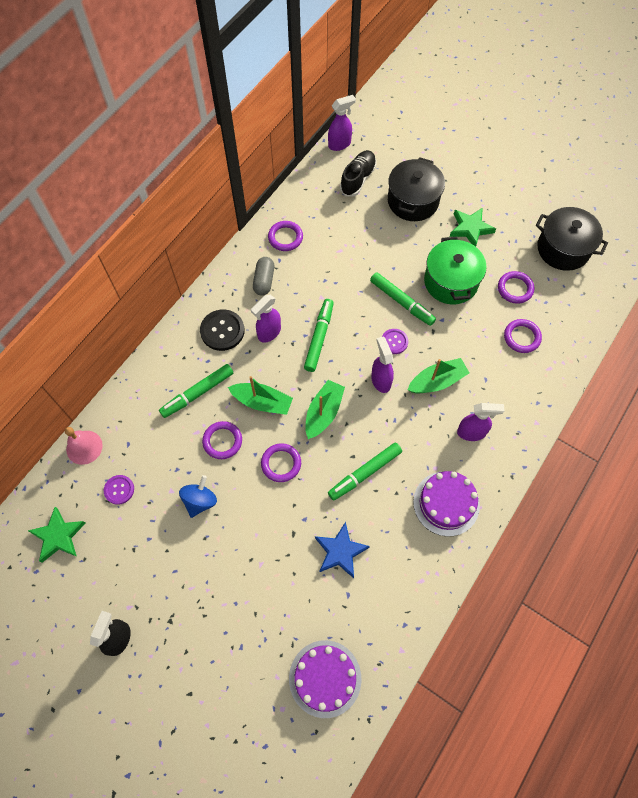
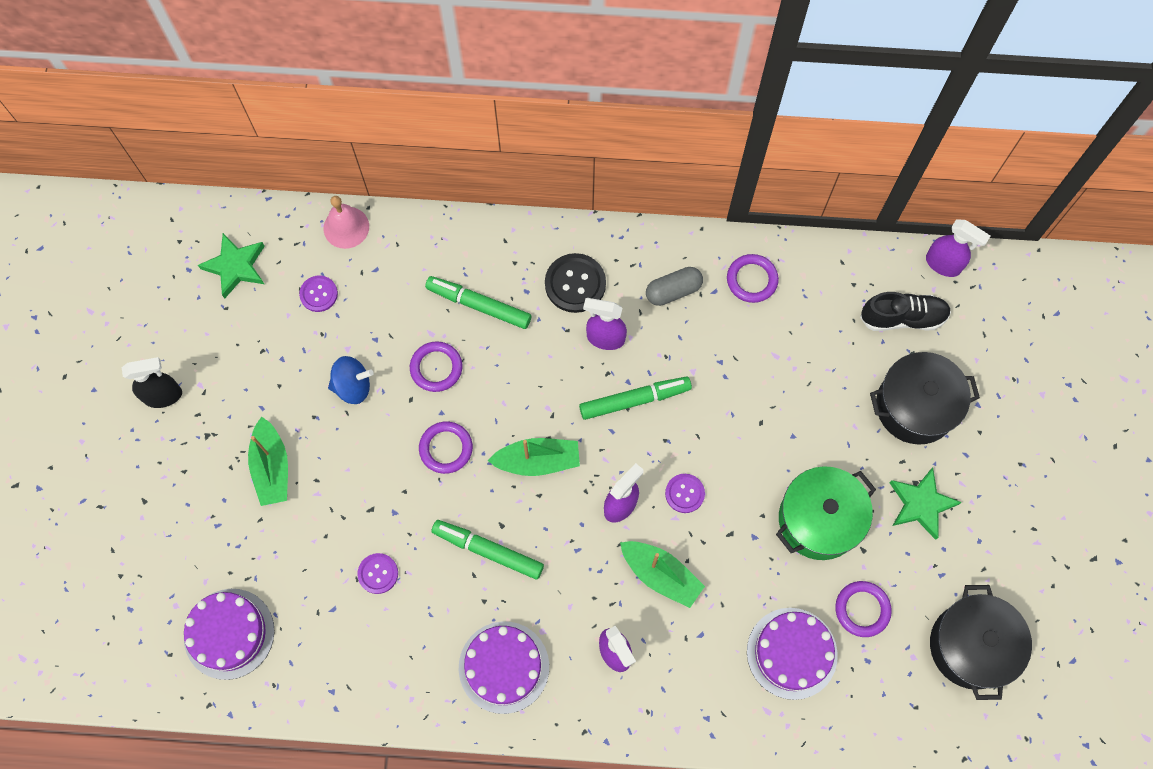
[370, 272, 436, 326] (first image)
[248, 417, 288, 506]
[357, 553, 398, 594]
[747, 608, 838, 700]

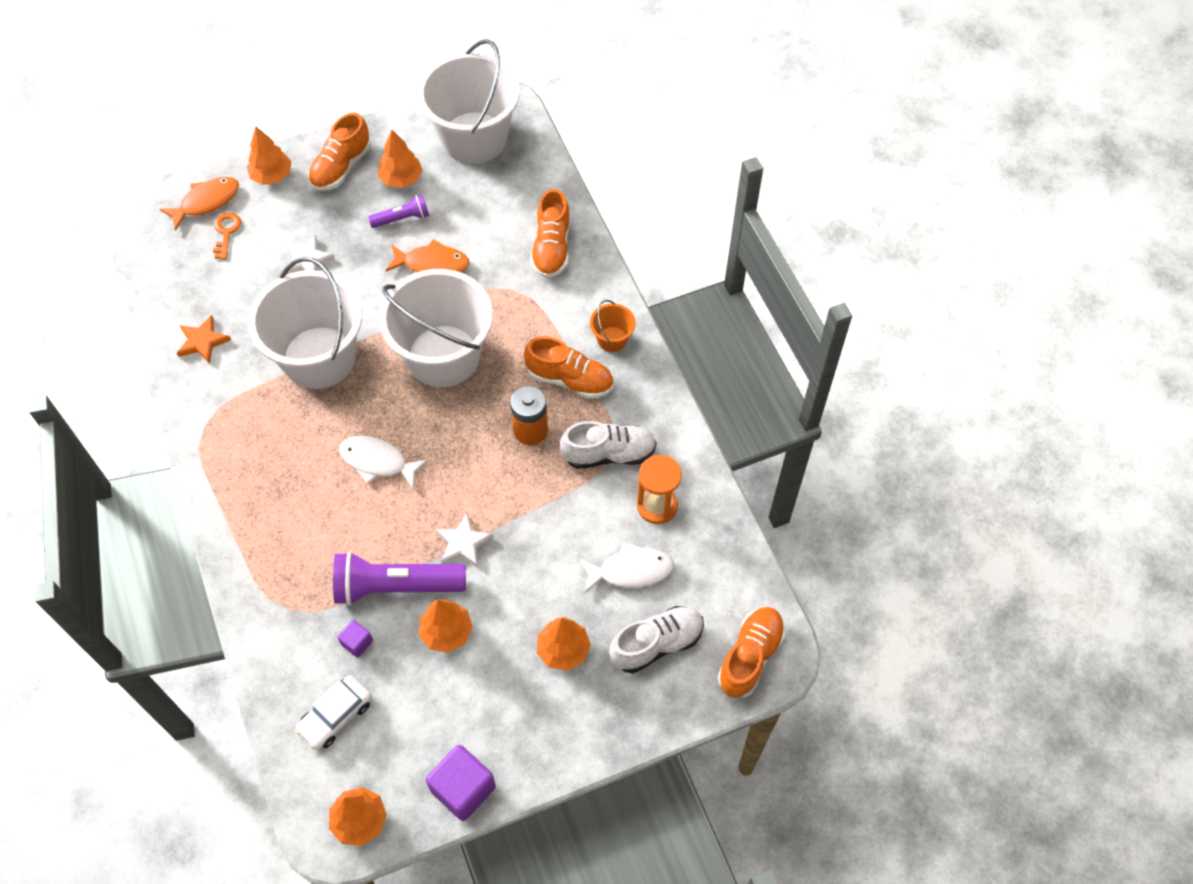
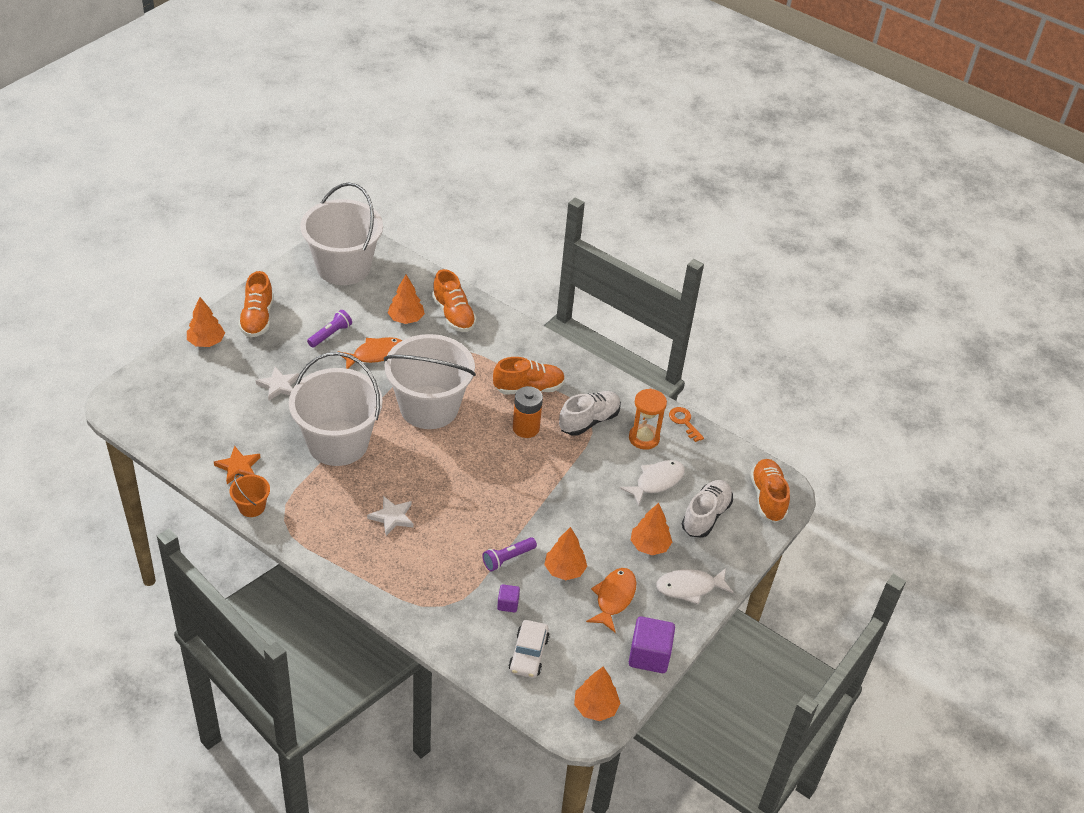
[586, 568, 636, 633]
[669, 407, 704, 442]
[656, 568, 734, 605]
[388, 275, 425, 324]
[367, 496, 413, 536]
[230, 474, 270, 517]
[482, 537, 537, 571]

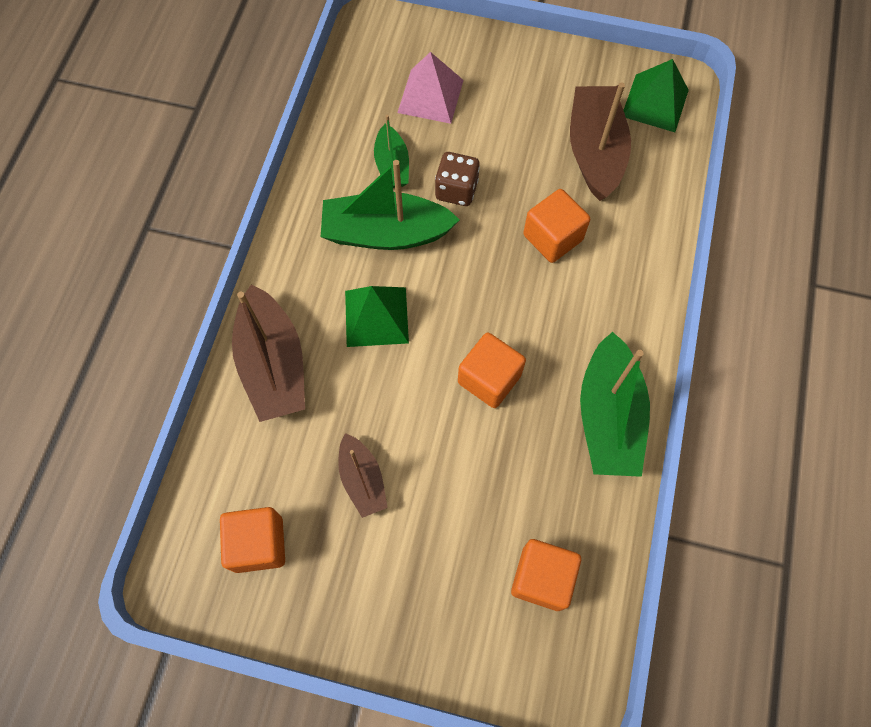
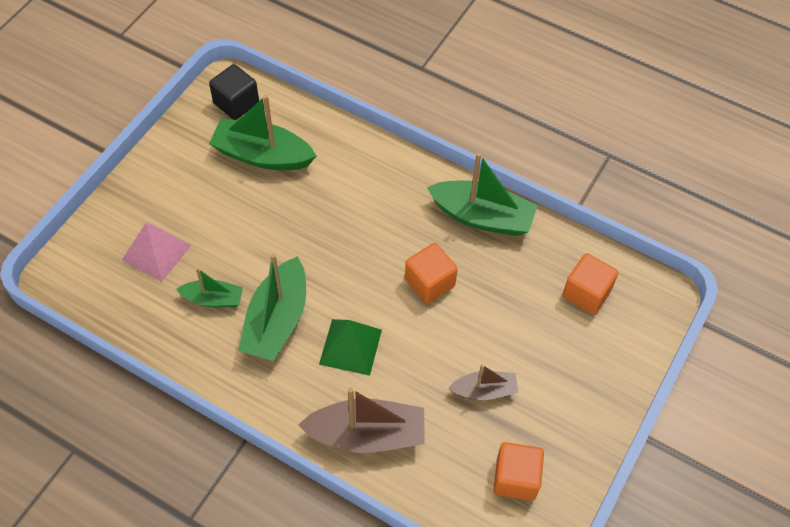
[435, 152, 480, 206] (first image)
[523, 189, 590, 263] (first image)
[209, 64, 259, 120]
[209, 95, 316, 170]

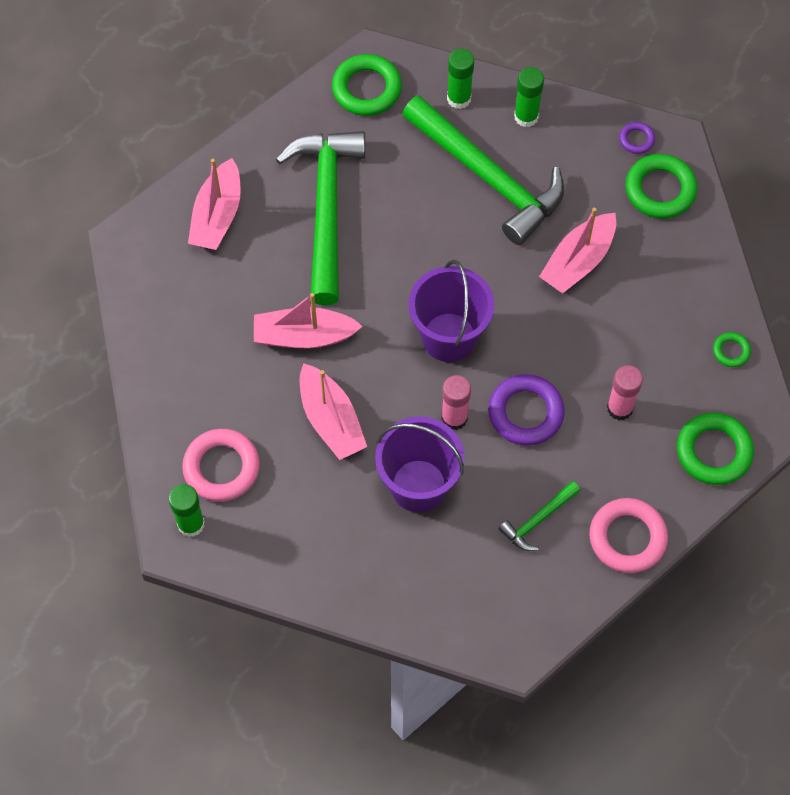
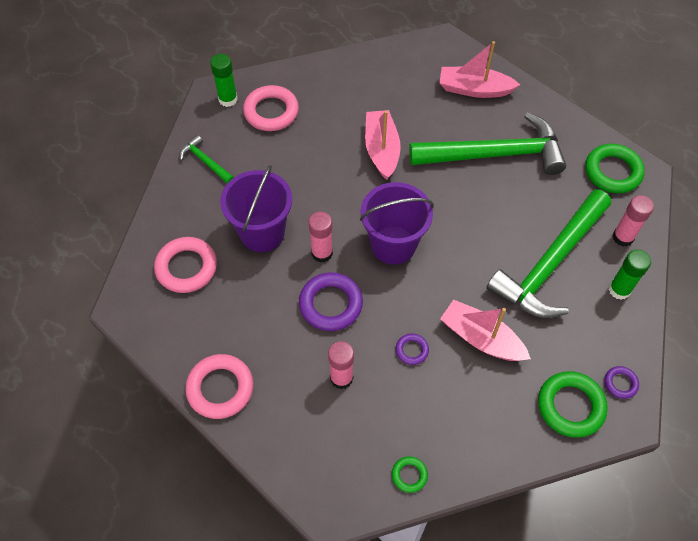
[300, 363, 367, 460] (first image)
[677, 413, 754, 485] (first image)
[154, 237, 217, 293]
[396, 333, 429, 365]
[179, 135, 234, 184]
[612, 195, 654, 247]

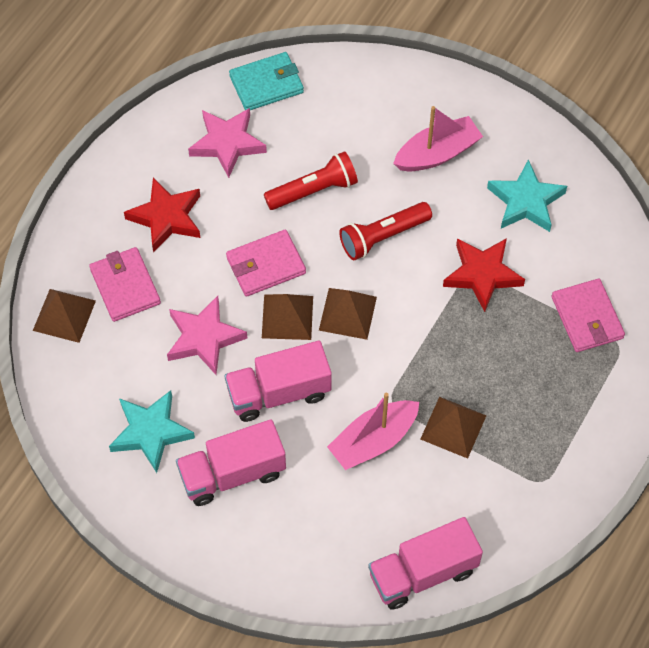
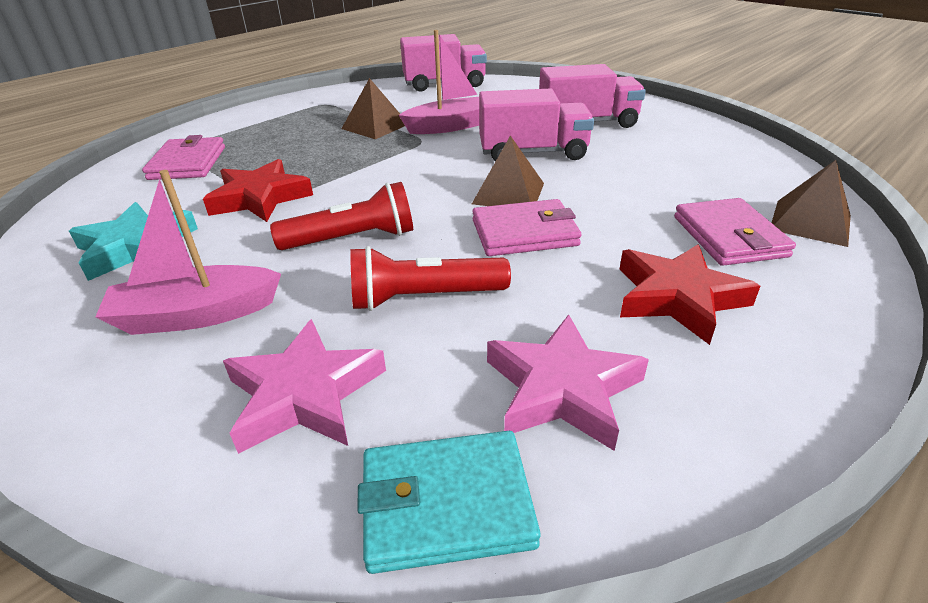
[109, 390, 195, 473] (first image)
[319, 288, 377, 340] (first image)
[223, 319, 386, 454]

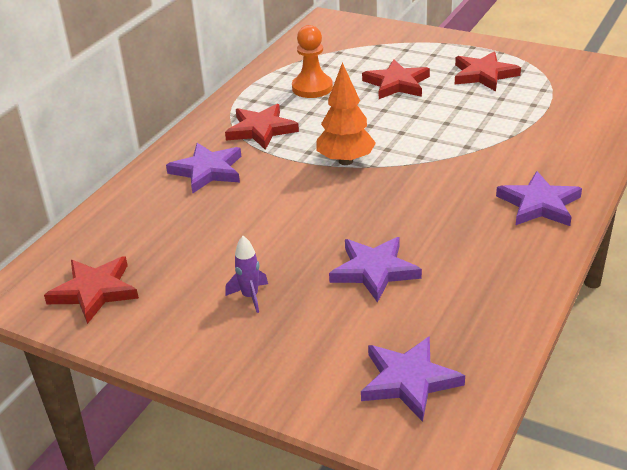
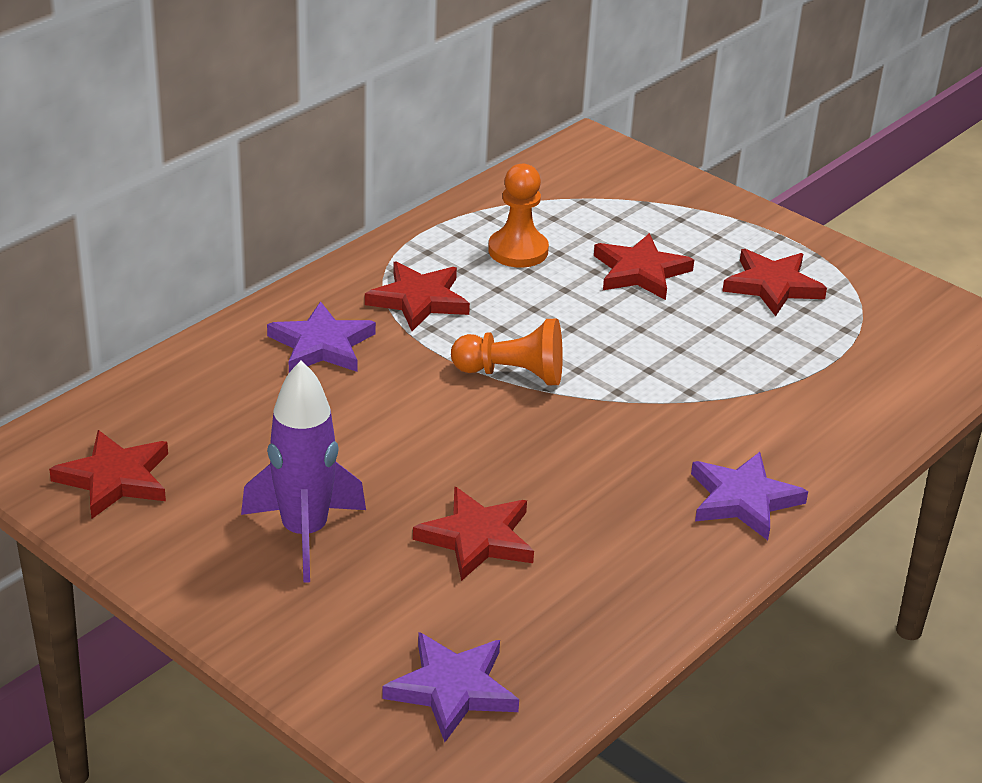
[451, 319, 563, 385]
[413, 487, 534, 581]
[241, 361, 366, 583]

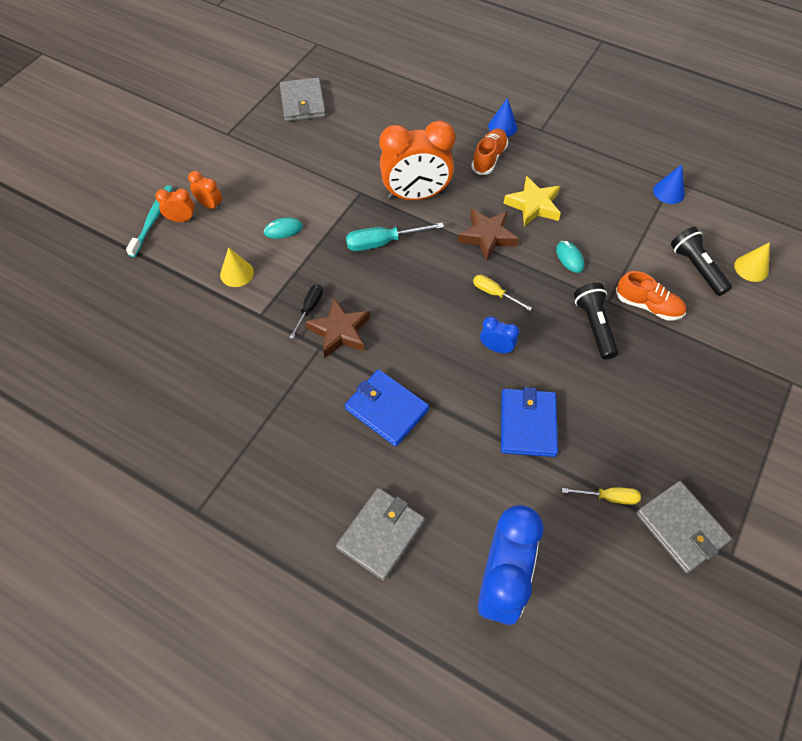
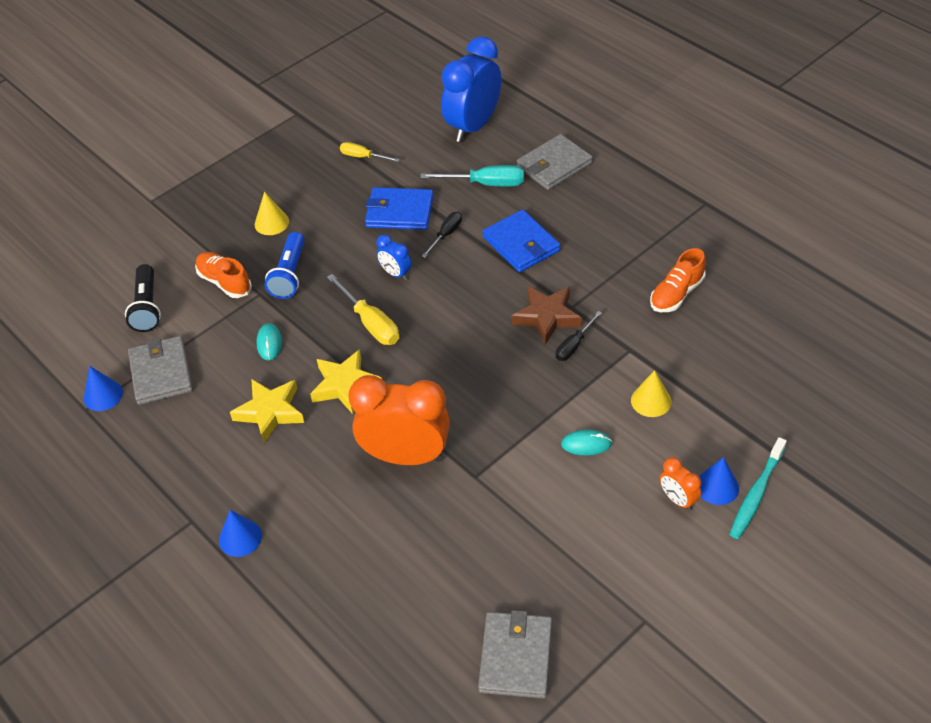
[422, 212, 462, 258]
[420, 165, 524, 186]
[650, 248, 706, 312]
[128, 336, 193, 405]
[255, 192, 289, 235]
[699, 457, 739, 505]
[310, 349, 382, 414]
[265, 232, 305, 299]
[365, 187, 433, 230]
[327, 274, 399, 345]

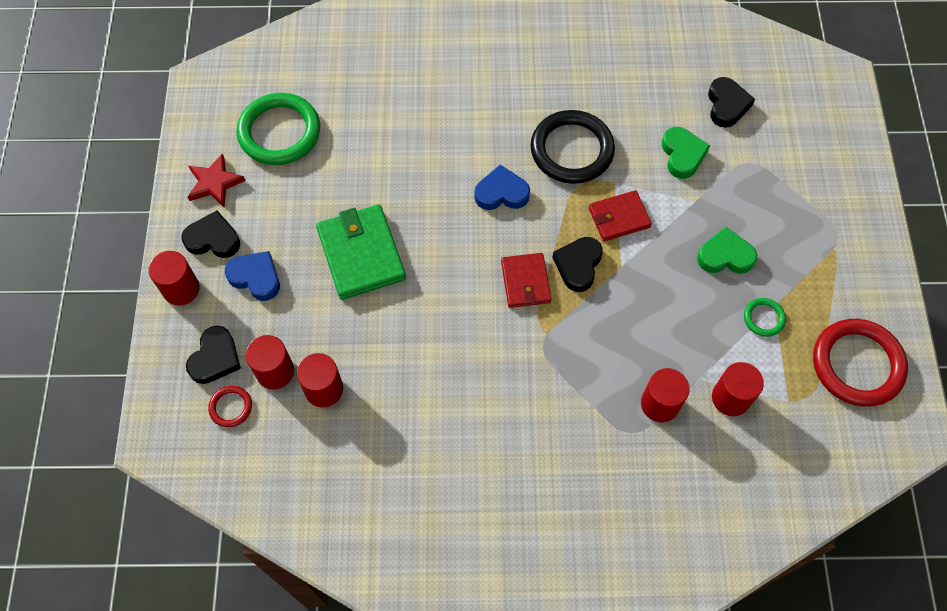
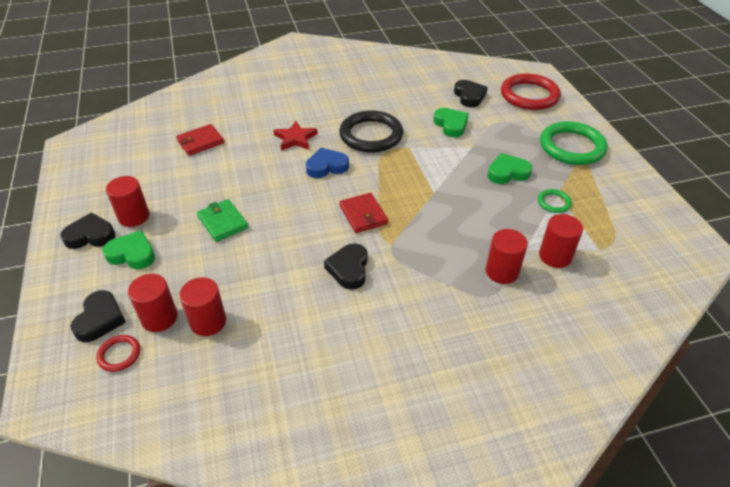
[106, 176, 149, 227]
[274, 121, 318, 151]
[540, 121, 607, 165]
[324, 243, 368, 290]
[176, 124, 224, 156]
[501, 73, 561, 110]
[103, 230, 155, 269]
[197, 199, 248, 242]

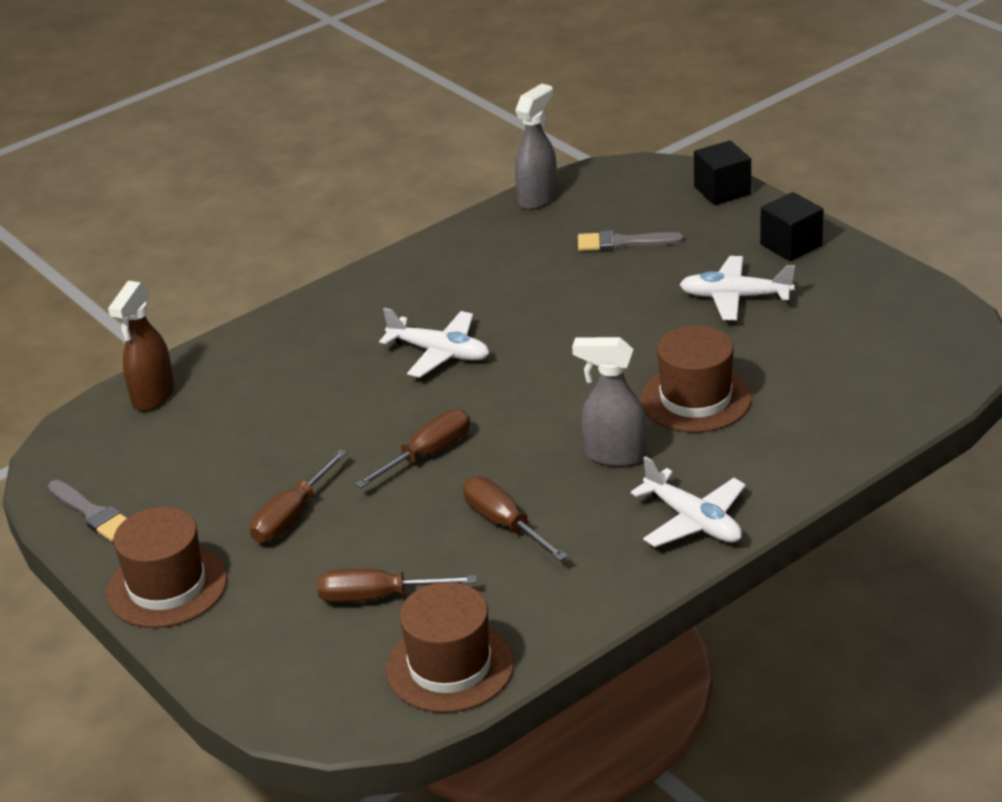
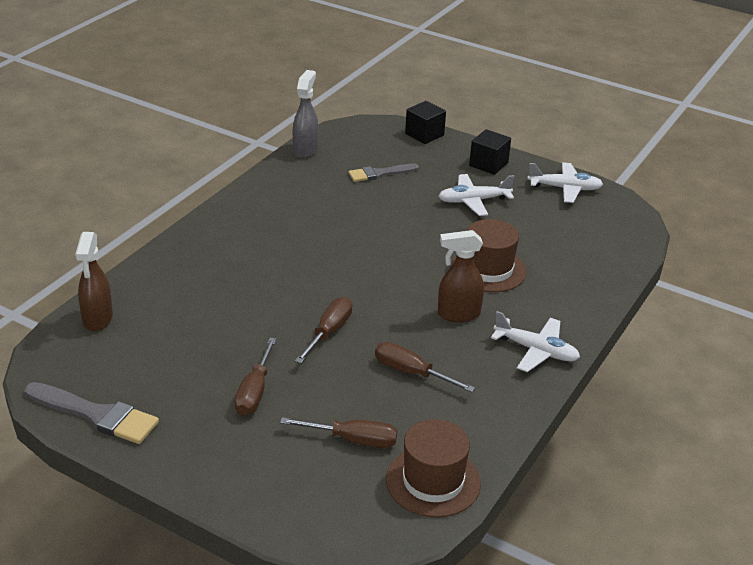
[106, 507, 227, 628] (first image)
[527, 162, 603, 203]
[438, 230, 484, 322]
[280, 417, 397, 448]
[25, 382, 159, 444]

